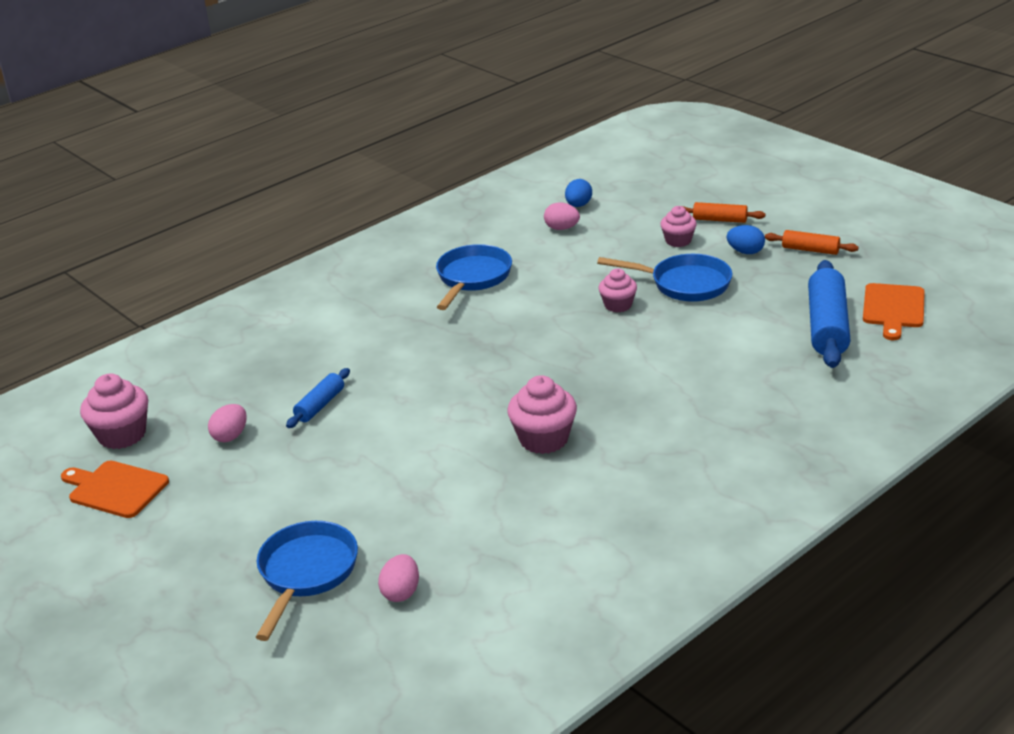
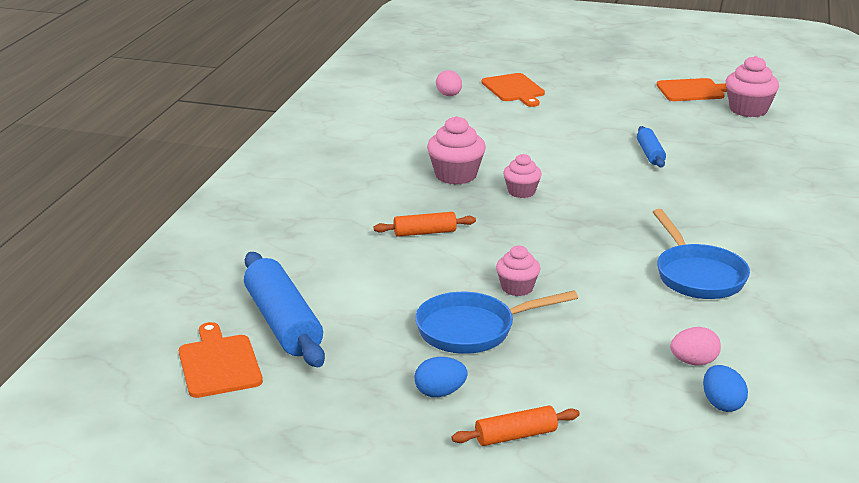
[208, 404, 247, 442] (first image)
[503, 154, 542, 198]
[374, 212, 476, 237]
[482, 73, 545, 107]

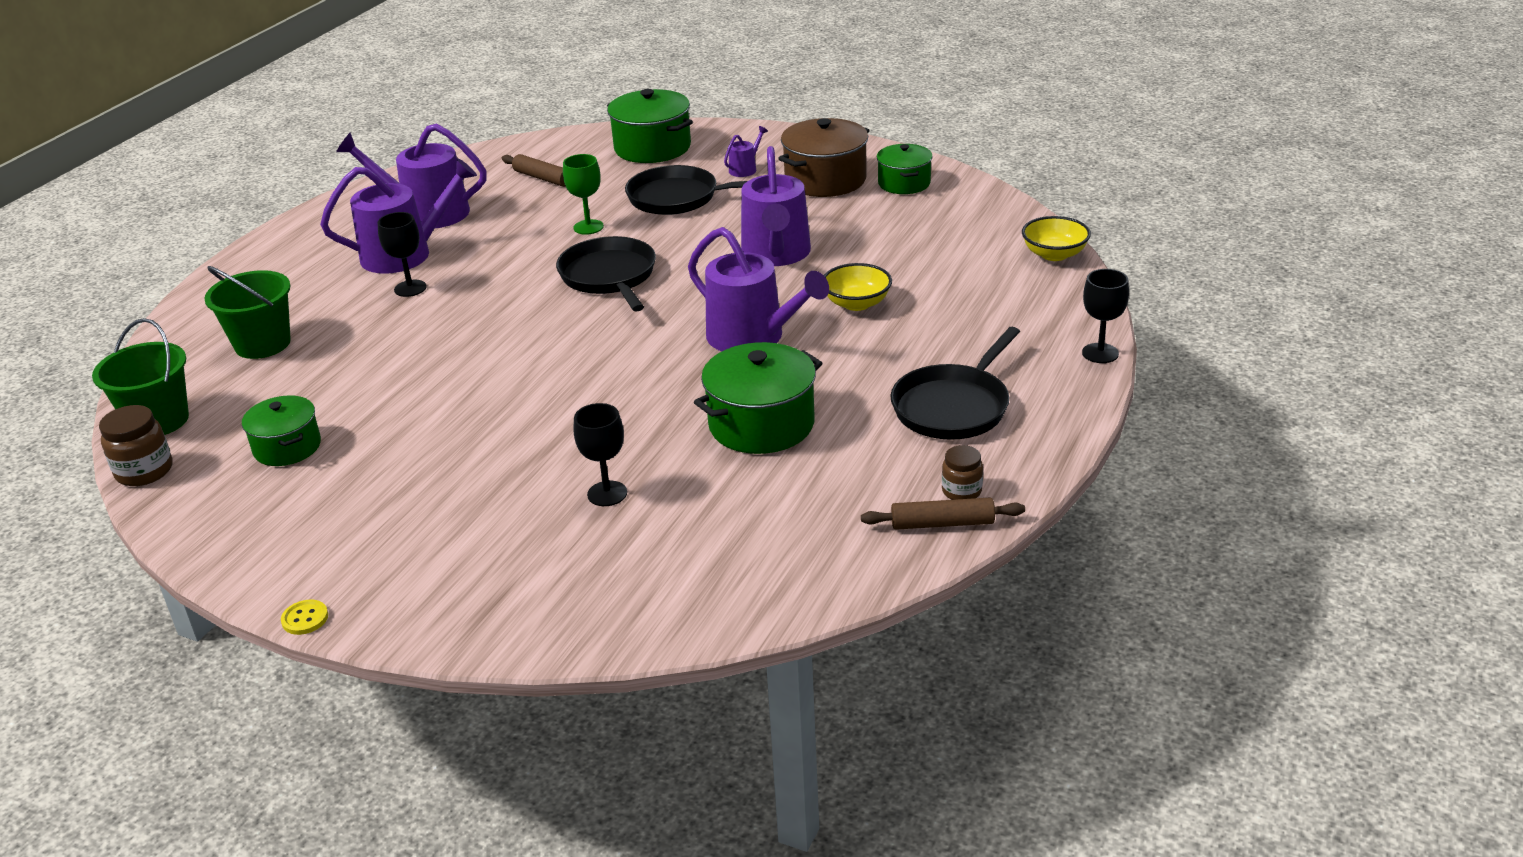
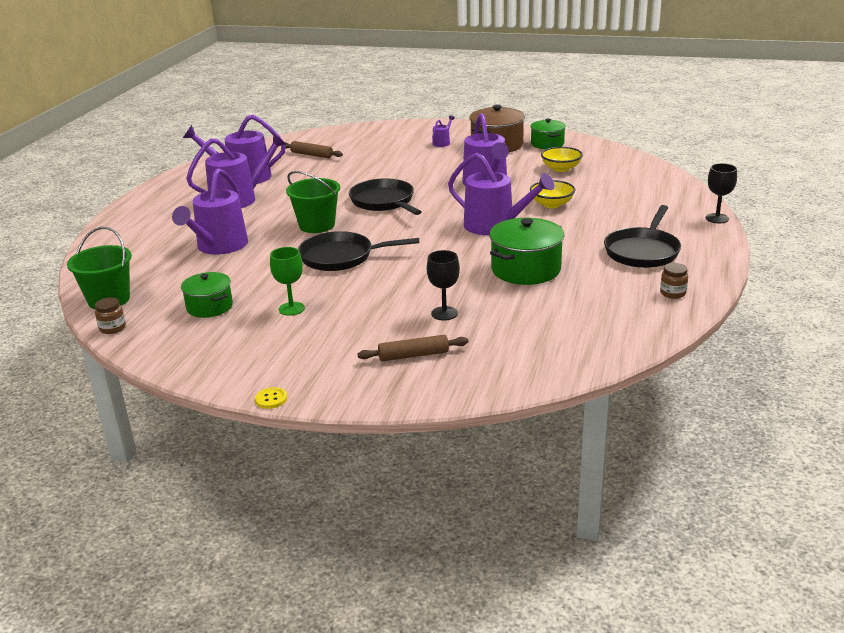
[378, 212, 427, 297] (first image)
[607, 89, 693, 163] (first image)
[172, 168, 248, 255]
[286, 171, 340, 233]
[270, 247, 305, 316]
[298, 231, 419, 271]
[357, 335, 469, 361]
[541, 147, 583, 172]
[95, 297, 126, 334]

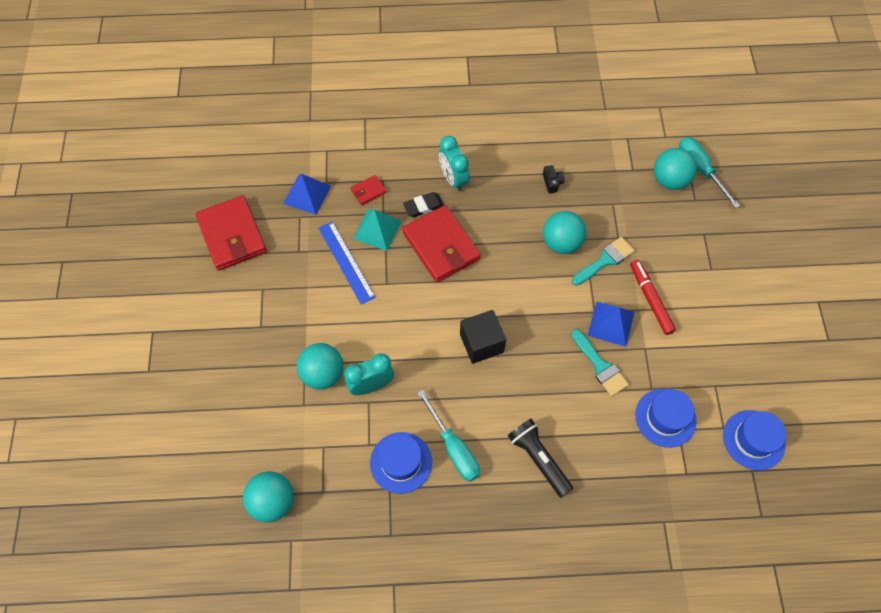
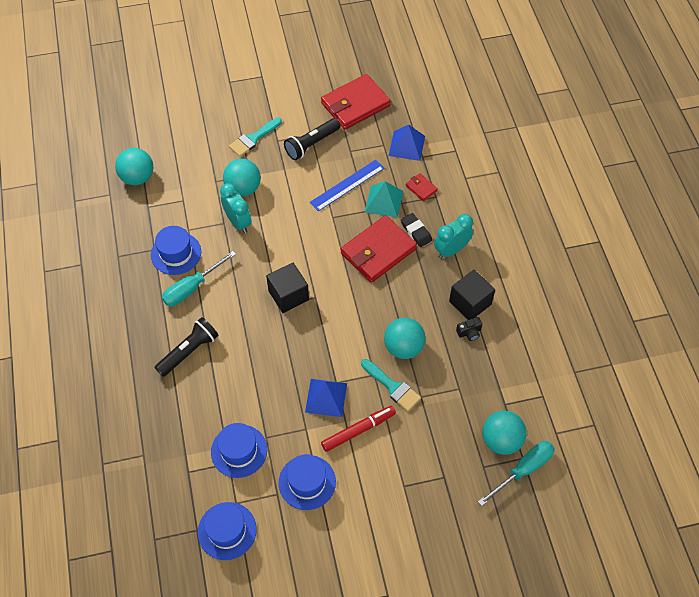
[279, 454, 336, 510]
[284, 118, 340, 160]
[449, 270, 495, 320]
[229, 117, 282, 157]

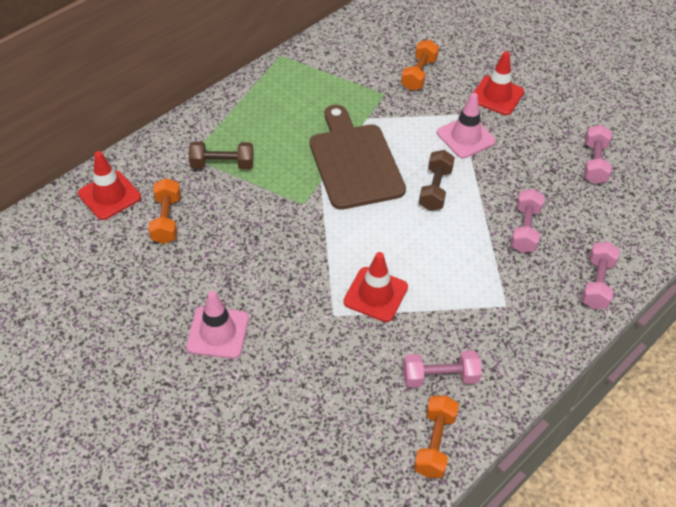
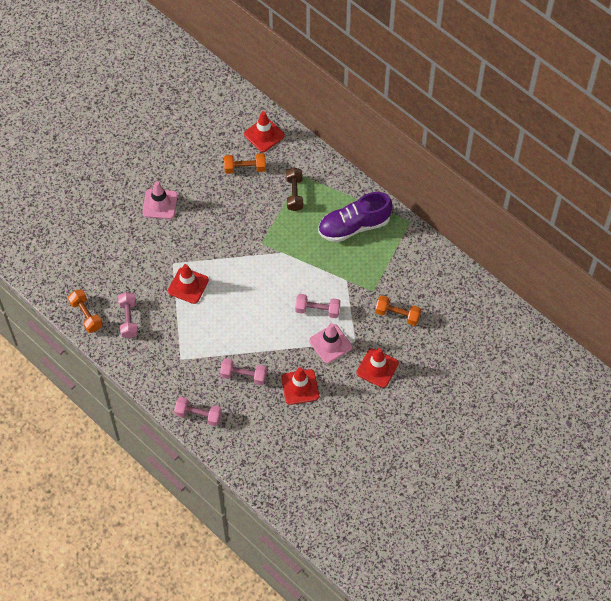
[310, 105, 406, 210] (first image)
[419, 150, 455, 211] (first image)
[281, 367, 319, 405]
[318, 192, 393, 242]
[295, 294, 340, 318]
[68, 290, 103, 333]

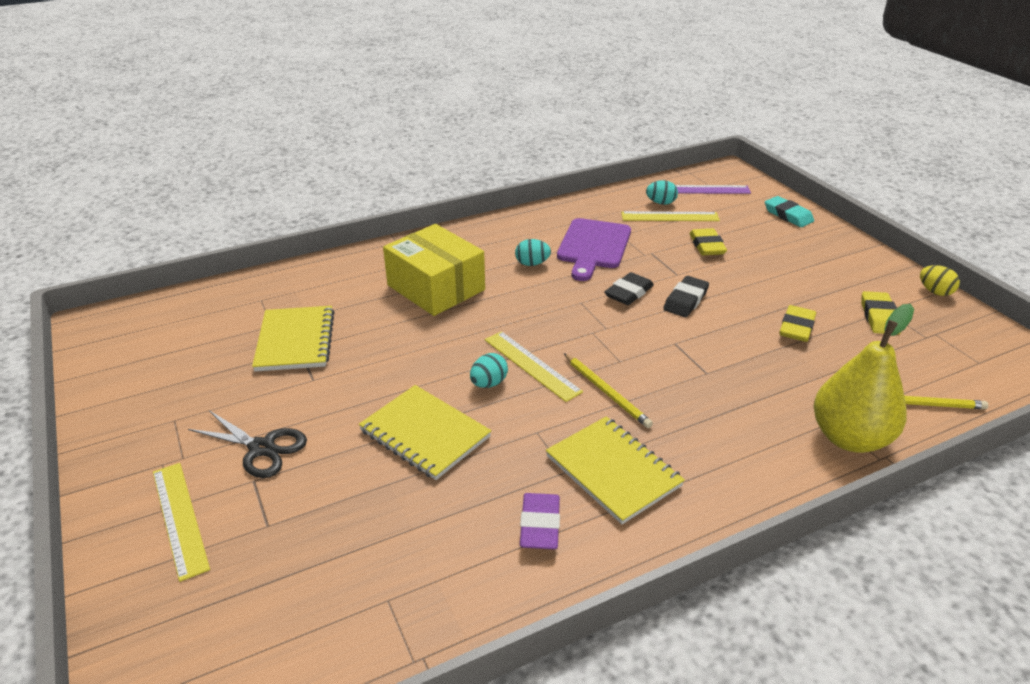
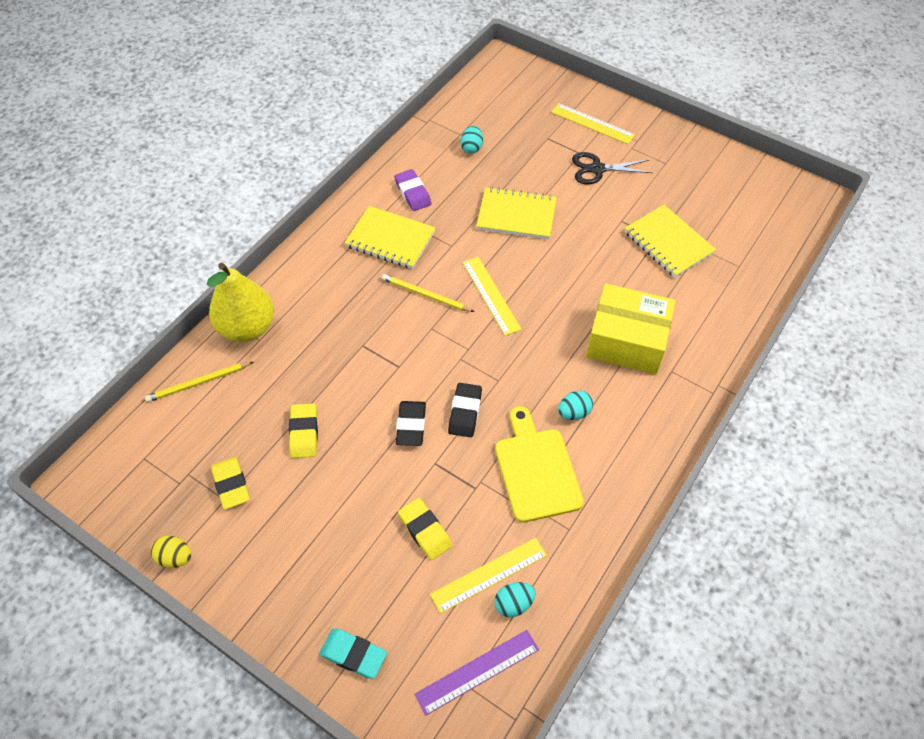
[460, 126, 483, 154]
[495, 406, 584, 523]
[463, 257, 522, 336]

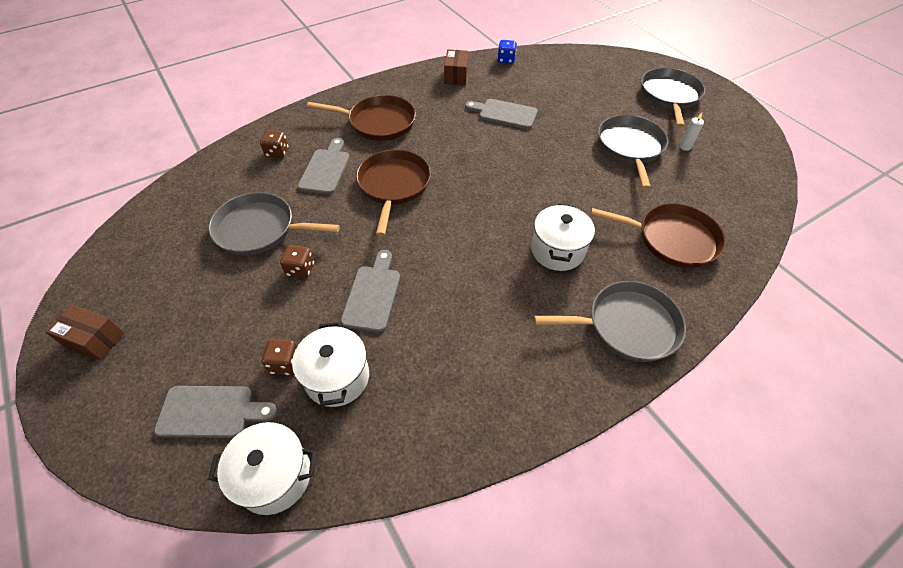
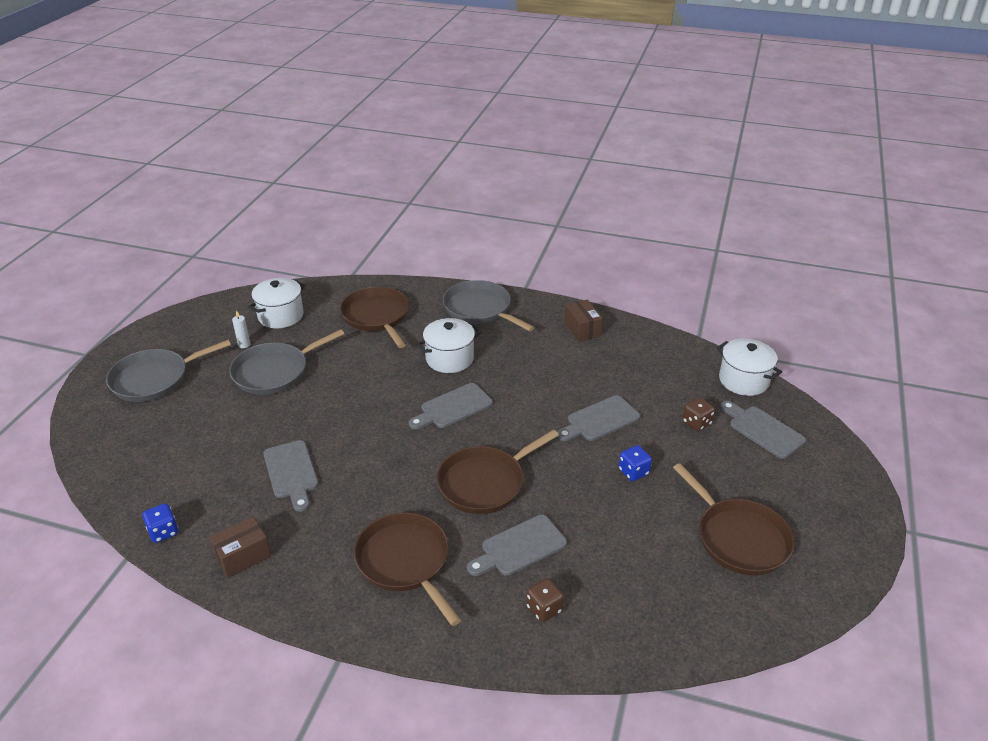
[209, 192, 340, 256] (first image)
[409, 383, 493, 429]
[673, 463, 795, 575]
[564, 300, 603, 341]
[248, 278, 305, 328]
[619, 445, 652, 481]

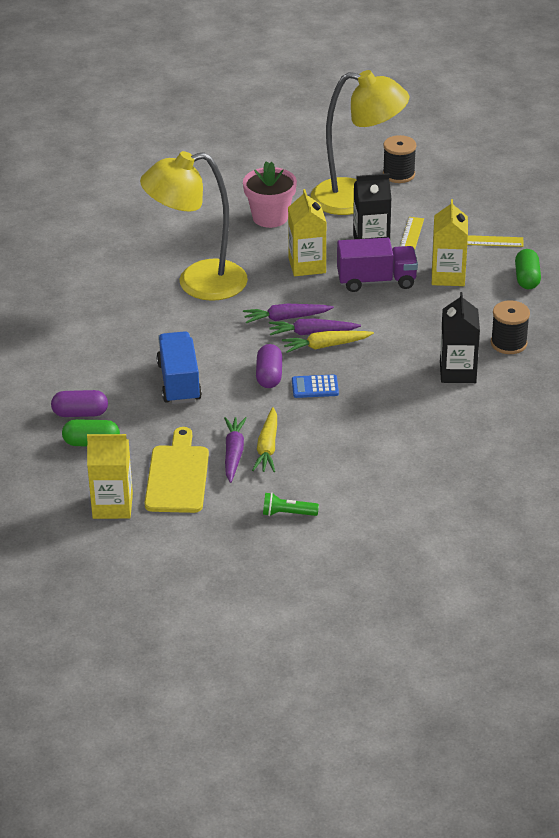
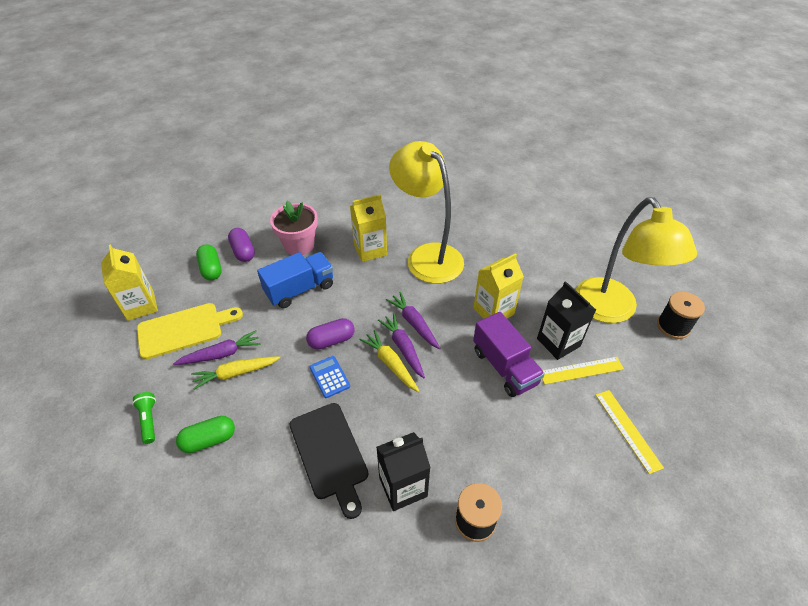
[290, 403, 368, 519]
[270, 201, 318, 255]
[350, 194, 387, 262]
[176, 416, 235, 453]

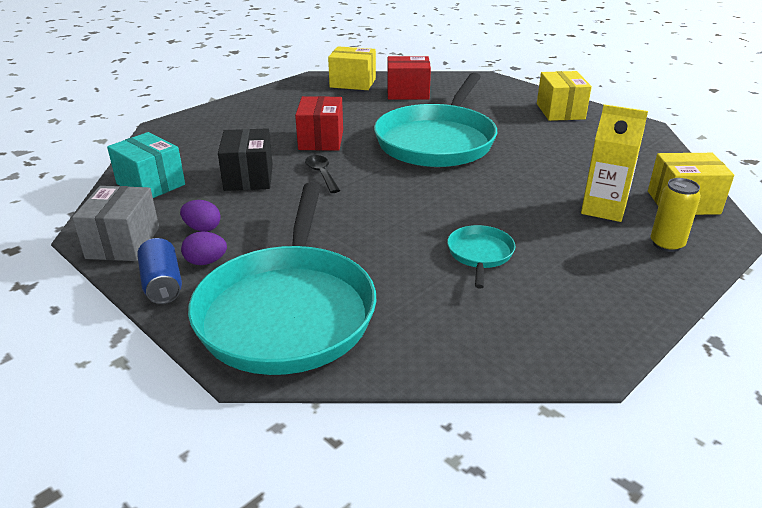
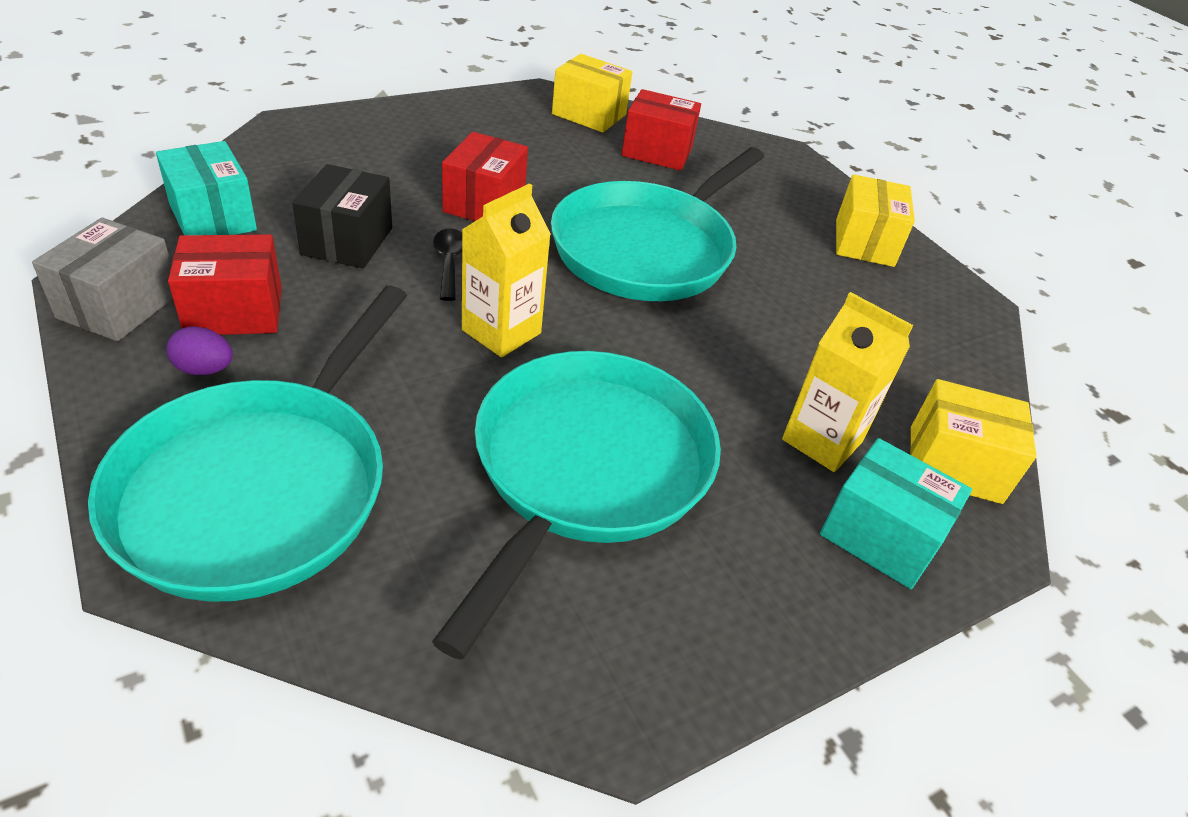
[137, 238, 182, 304] (first image)
[462, 183, 551, 358]
[168, 234, 282, 335]
[820, 438, 972, 589]
[432, 351, 721, 660]

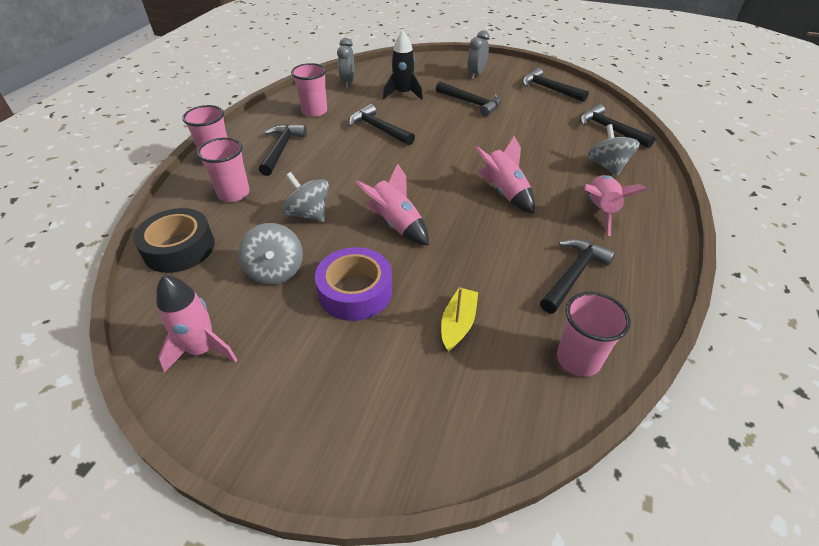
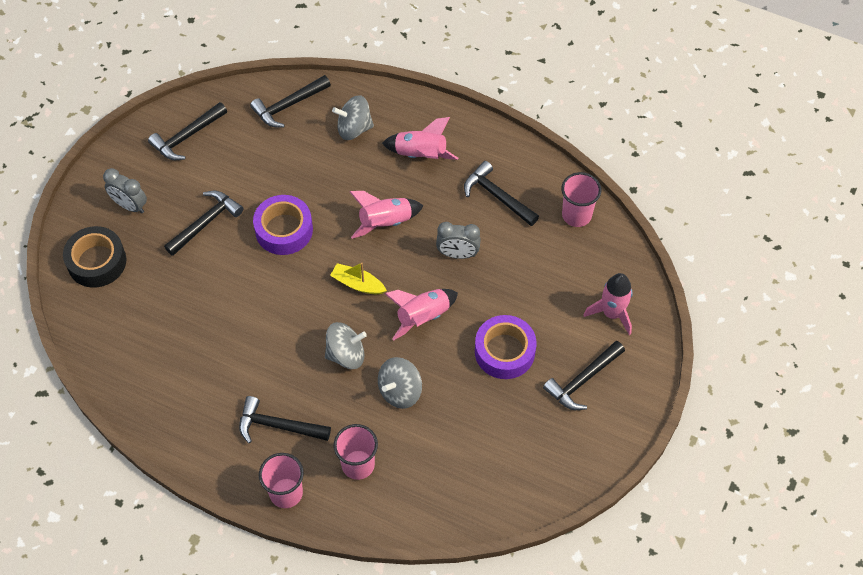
[291, 63, 327, 117] (first image)
[383, 30, 423, 100] (first image)
[253, 195, 313, 255]
[63, 226, 126, 288]
[584, 273, 633, 335]
[325, 322, 367, 369]
[436, 222, 481, 259]
[543, 341, 625, 410]
[330, 263, 387, 294]

